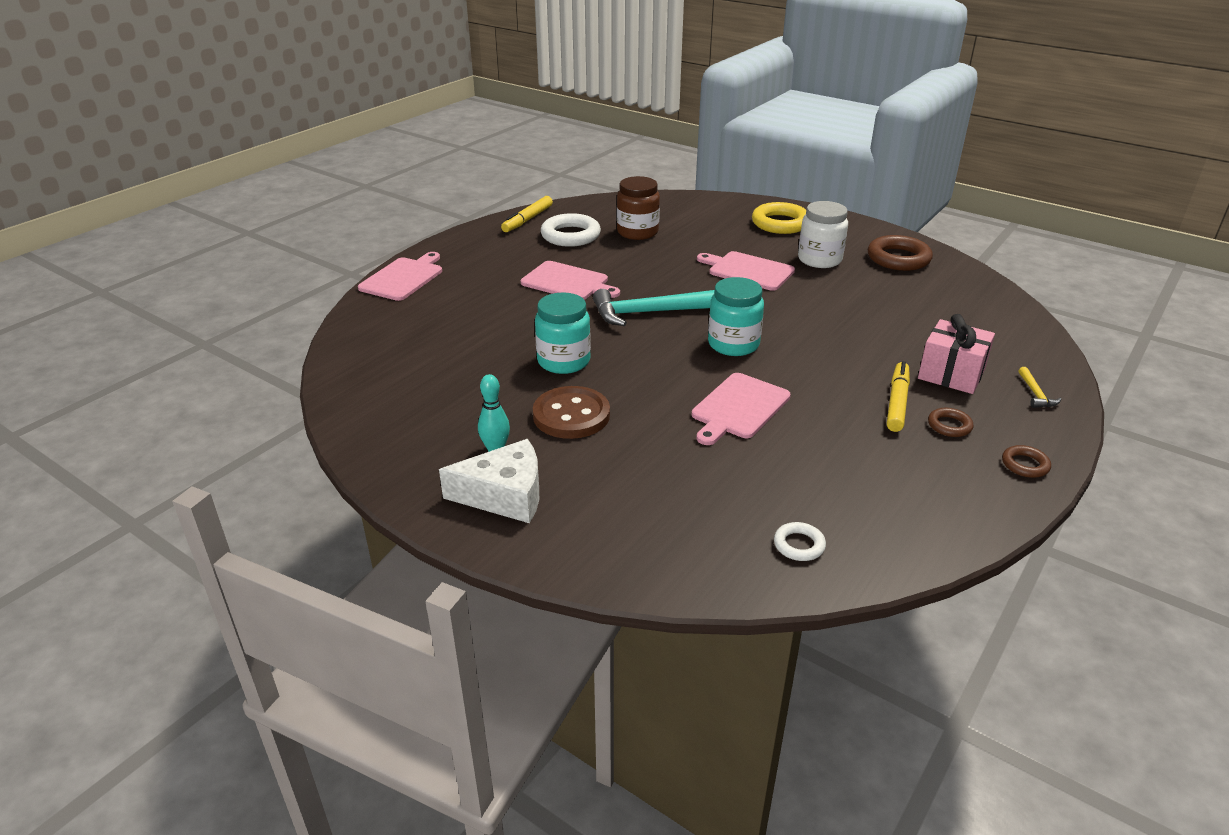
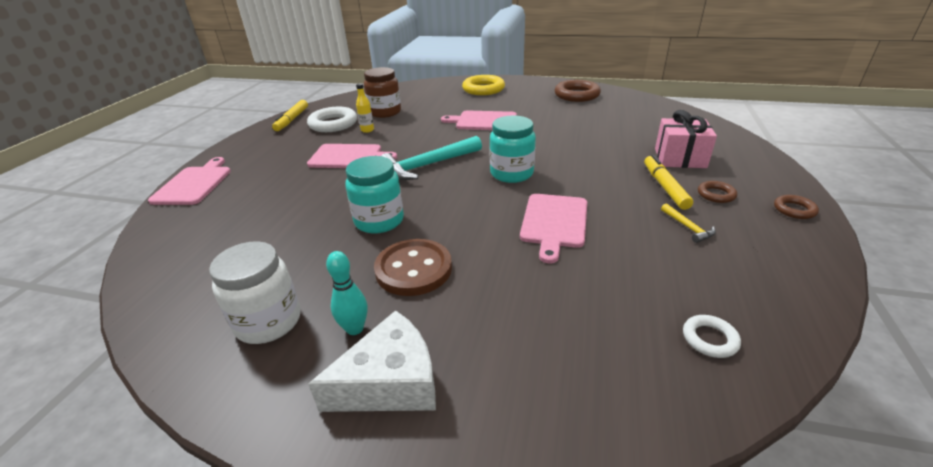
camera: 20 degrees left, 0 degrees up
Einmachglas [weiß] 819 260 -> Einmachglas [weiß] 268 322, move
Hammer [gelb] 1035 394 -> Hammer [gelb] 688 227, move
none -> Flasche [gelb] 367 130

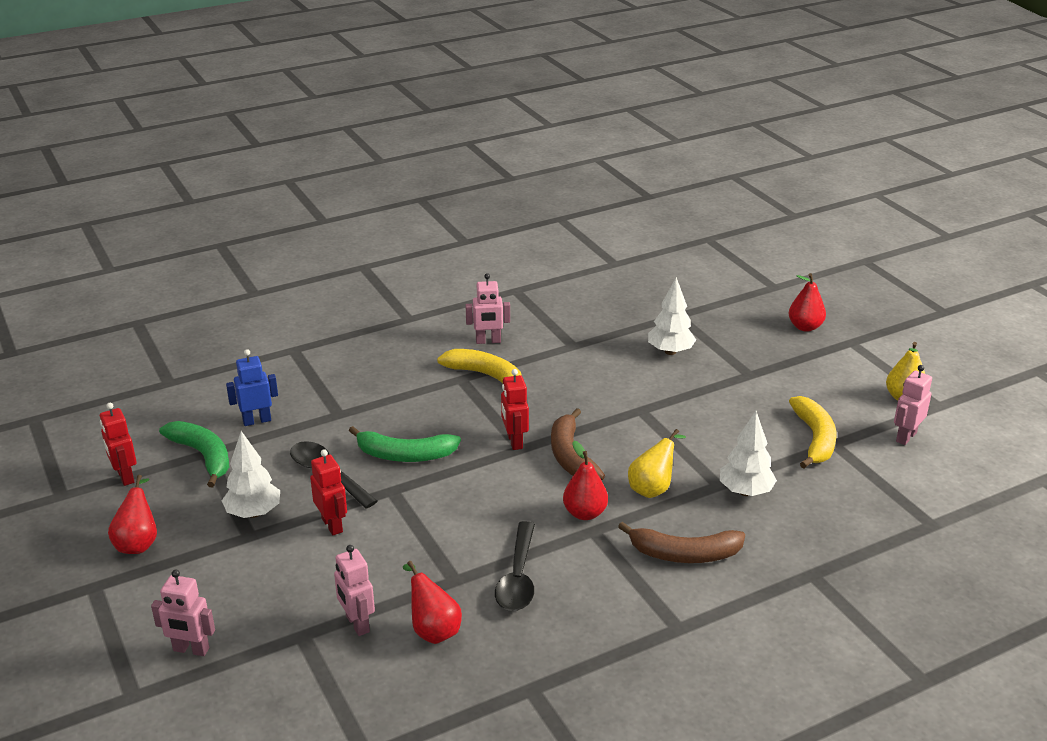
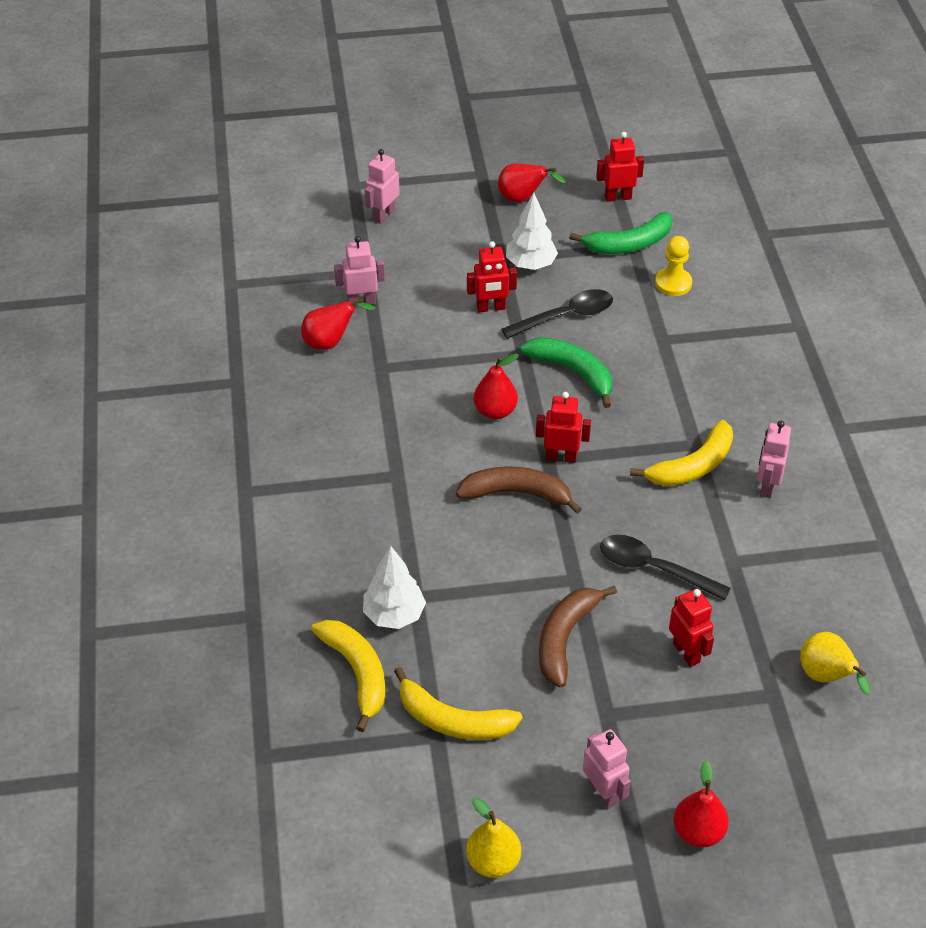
camera: 110 degrees right, 15 degrees up
Baum [weiß] 670 351 -> Roboter [rot] 686 652
Roboter [blau] 257 420 -> Bauer [gelb] 673 283
Roboter [rosa] 905 437 -> Roboter [rosa] 603 792, move
Banane [grün] 404 455 -> Banane [grün] 573 372, 105 degrees clockwise
Birne [gelb] 652 488 -> Birne [gelb] 826 677, move
Birne [rot] 584 513 -> Birne [rot] 495 411, move
Löffel [schwarz] 518 577 -> Löffel [schwarz] 654 569, move
Banane [braun] 684 554 -> Banane [braun] 565 638, move
none -> Banane [gelb] 357 673

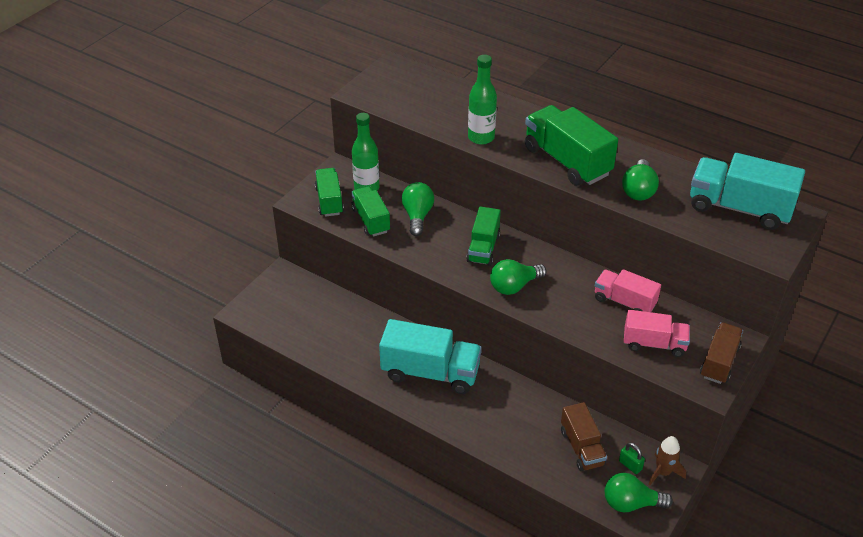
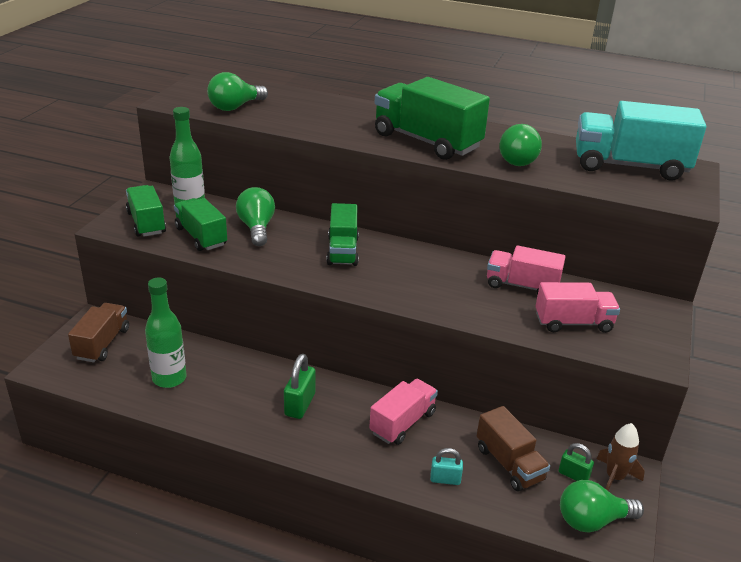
camera: 15 degrees left, 10 degrees down
Flasche [grün] 481 137 -> Flasche [grün] 169 378, move
Glühbirne [grün] 514 286 -> Glühbirne [grün] 235 107, move
Lastwagen [türkis] 430 372 -> Vorhängeschloss [grün] 300 404
Lastwagen [braun] 719 362 -> Lastwagen [braun] 102 344, move
none -> Lastwagen [rosa] 402 423
none -> Vorhängeschloss [türkis] 445 479

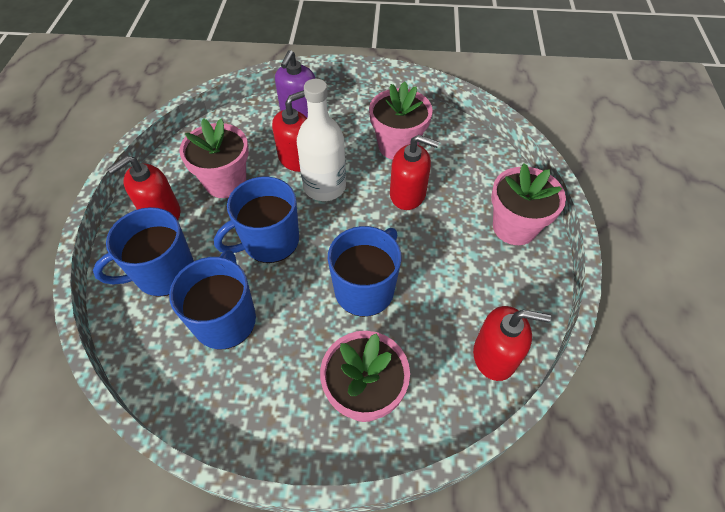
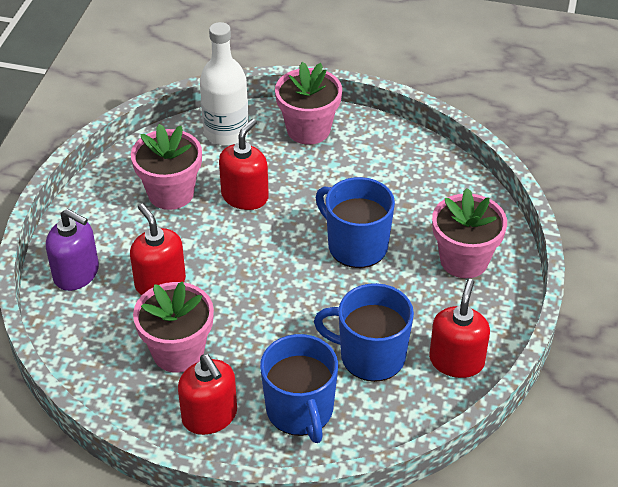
camera: 80 degrees left, 10 degrees down
Flasche [weiß] 324 187 -> Flasche [weiß] 226 133, move
Tasse [blau] 269 241 -> none
Seifenspender [rot] 495 356 -> Seifenspender [rot] 456 361, move

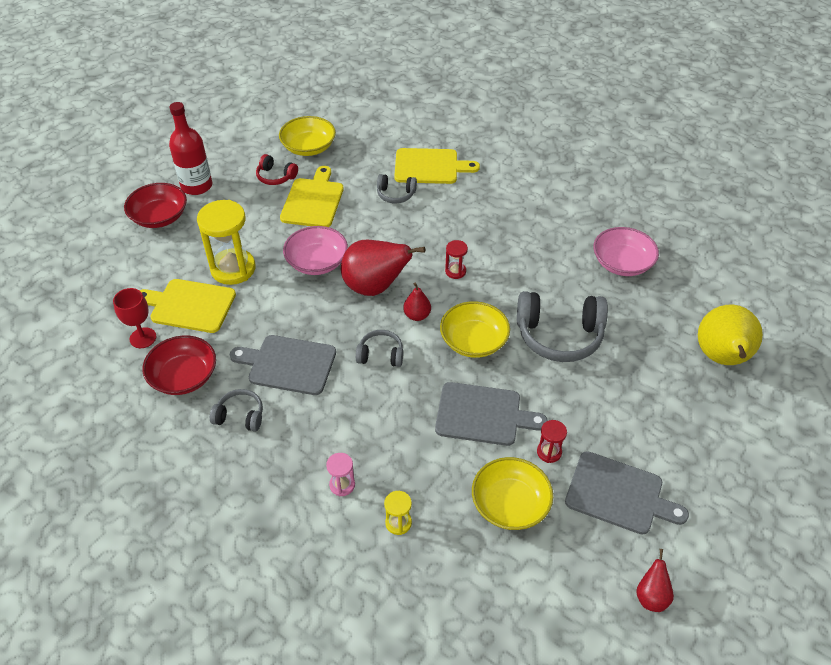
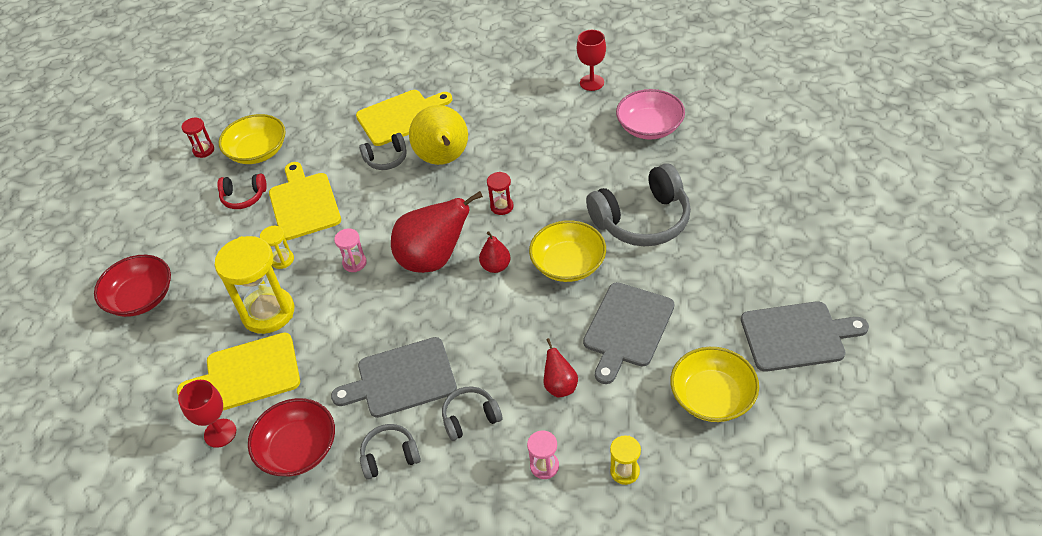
camera: 25 degrees left, 0 degrees up
Flasche [rot] 196 186 -> none
Schüssel [rosa] 317 262 -> Sanduhr [rosa] 354 263
Birne [gelb] 721 358 -> Birne [gelb] 443 159, move
Kopfhörer [grau] 380 355 -> Kopfhörer [grau] 470 418, move
Schneidebrett [grau] 482 414 -> Schneidebrett [grau] 627 328, 135 degrees clockwise
Sanduhr [rot] 549 452 -> Sanduhr [rot] 203 150, move
Birne [rot] 651 596 -> Birne [rot] 560 386, move
none -> Kelch [rot] 592 82
none -> Sanduhr [gelb] 282 260

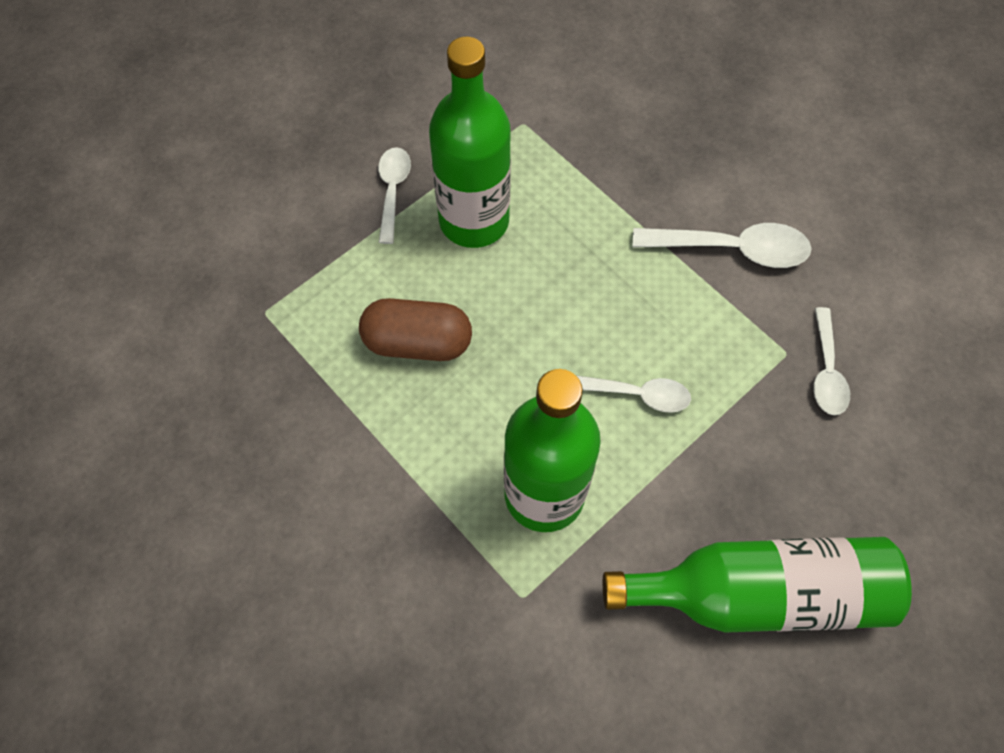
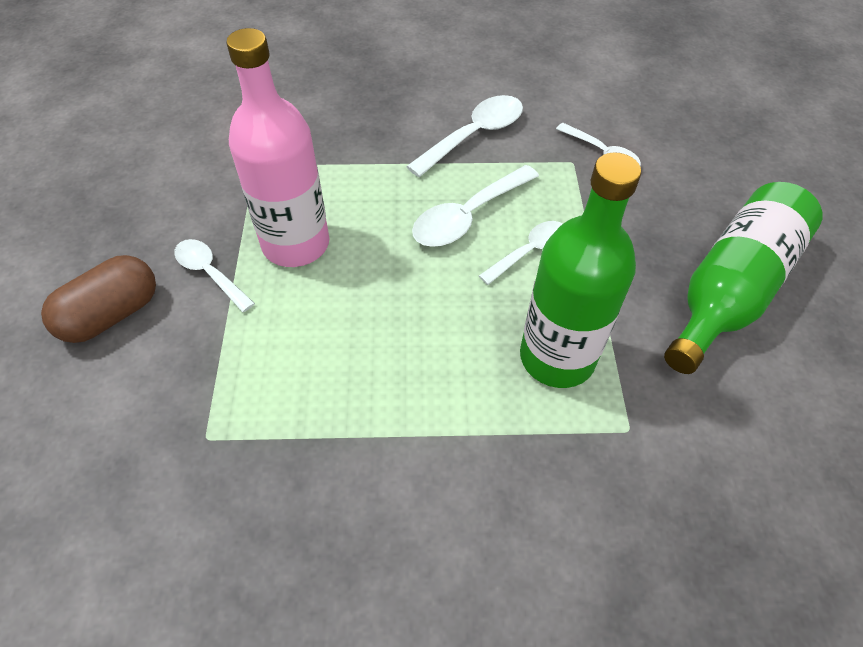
camera: 50 degrees left, 10 degrees down
Flasche [grün] 474 220 -> Flasche [rosa] 296 244
Kapsel [braun] 418 342 -> Kapsel [braun] 111 314, move
none -> Löffel [weiß] 468 216

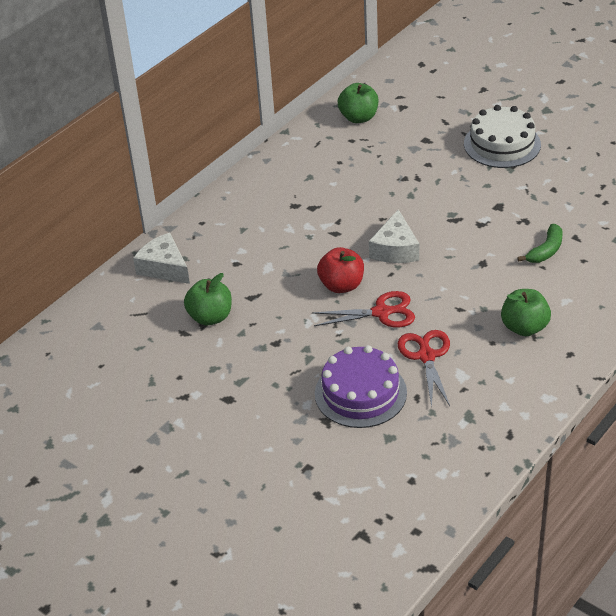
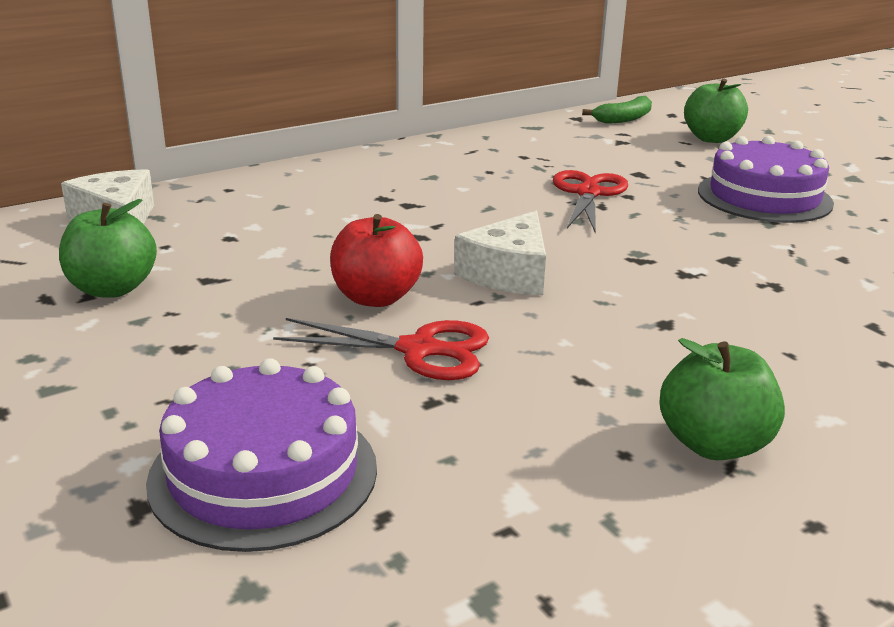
camera: 15 degrees right, 15 degrees down
Apfel [grün] 358 117 -> Apfel [grün] 711 138, move
Kuchen [weiß] 502 144 -> Kuchen [lila] 764 197
Banane [grün] 545 250 -> Banane [grün] 624 119, move
Schere [rot] 426 356 -> Schere [rot] 588 193, move

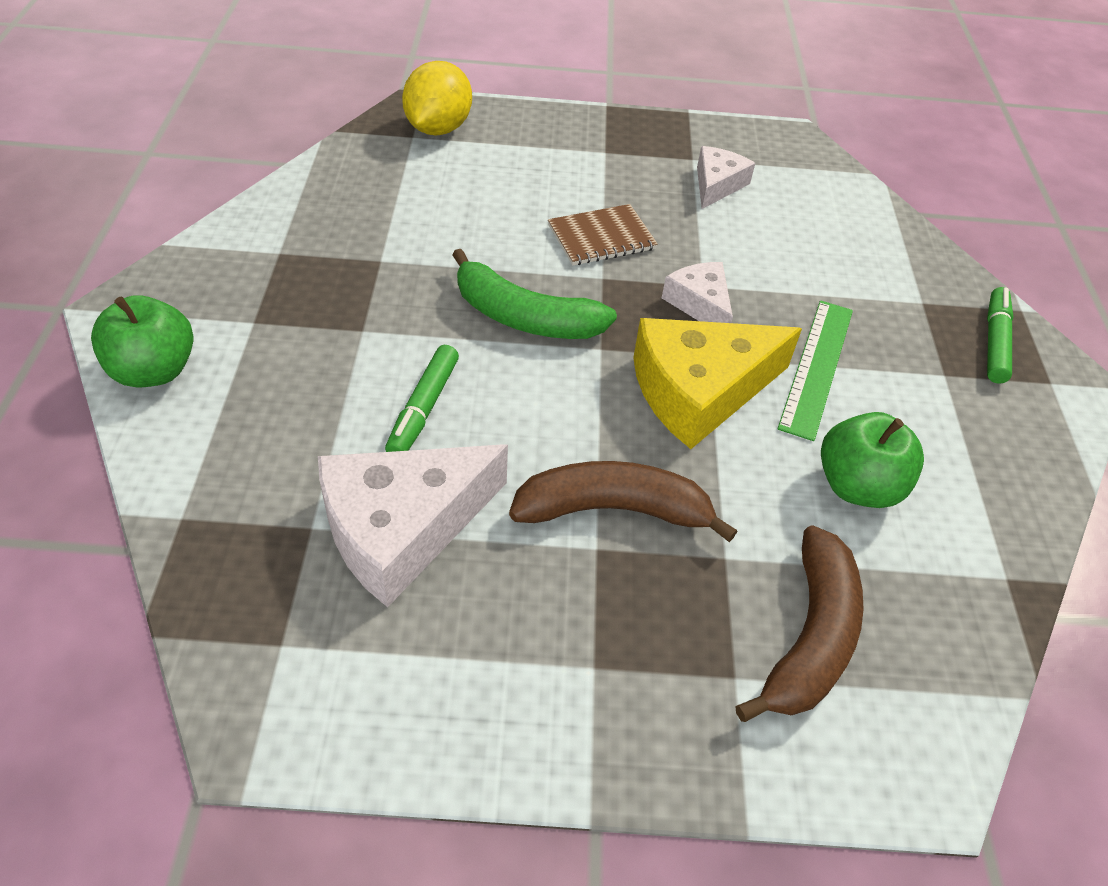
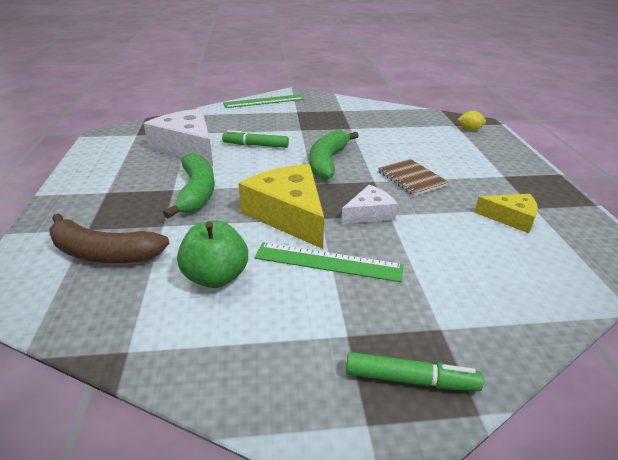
camera: 85 degrees right, 15 degrees down
Zitrone [gelb] 438 128 -> Zitrone [gelb] 469 129, x0.51
Käse [weiß] 717 185 -> Käse [gelb] 511 218
Apfel [grün] 154 371 -> Lineal [grün] 264 101
Banane [braun] 613 510 -> Banane [grün] 196 192

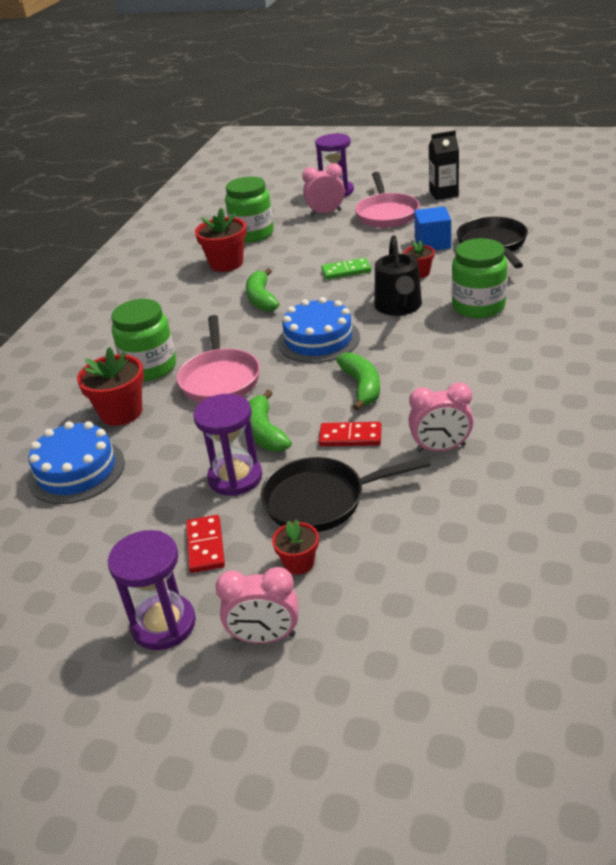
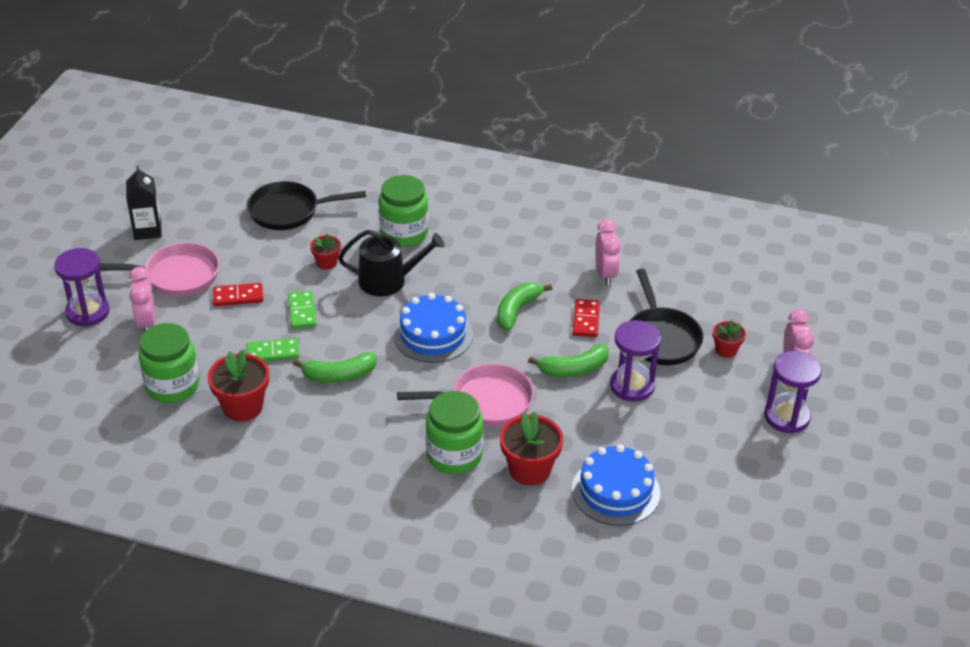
camera: 95 degrees left, 5 degrees up
Kubus [blau] 432 243 -> none
Banane [grün] 362 387 -> Banane [grün] 517 310, 45 degrees counterclockwise
Dominostein [rot] 205 546 -> Dominostein [rot] 238 296, move
none -> Dominostein [grün] 273 353

